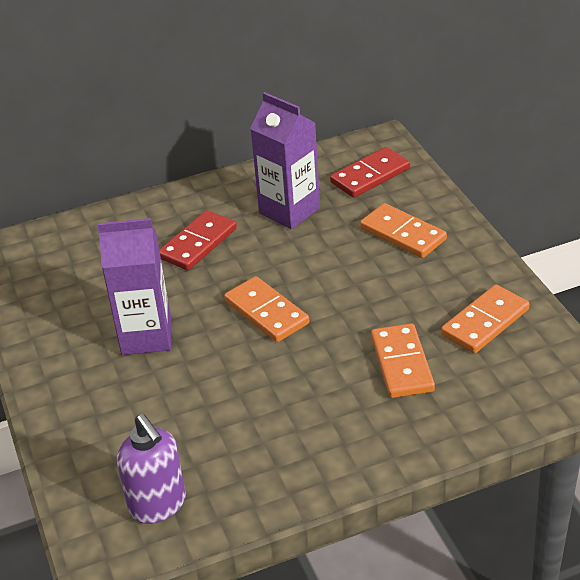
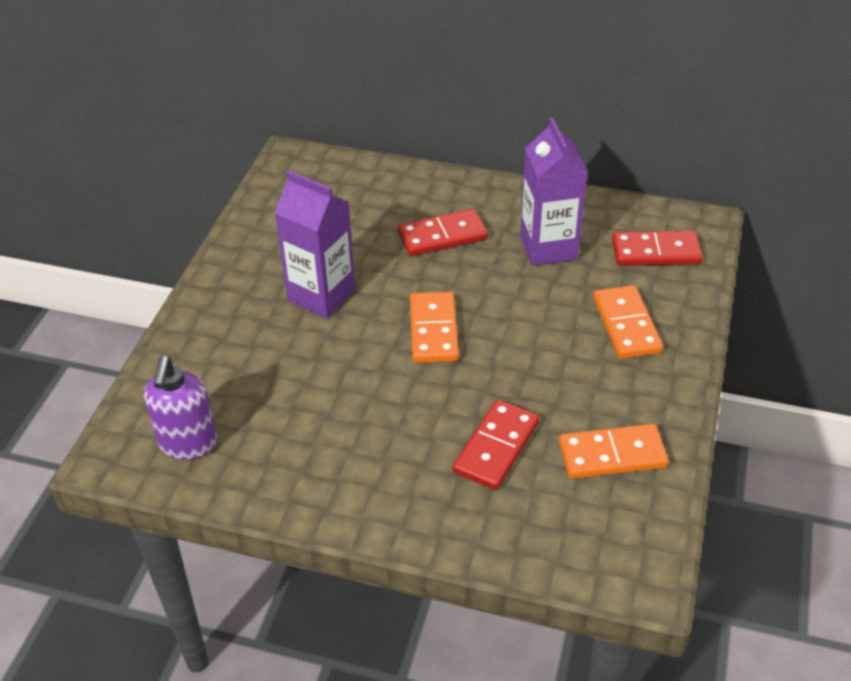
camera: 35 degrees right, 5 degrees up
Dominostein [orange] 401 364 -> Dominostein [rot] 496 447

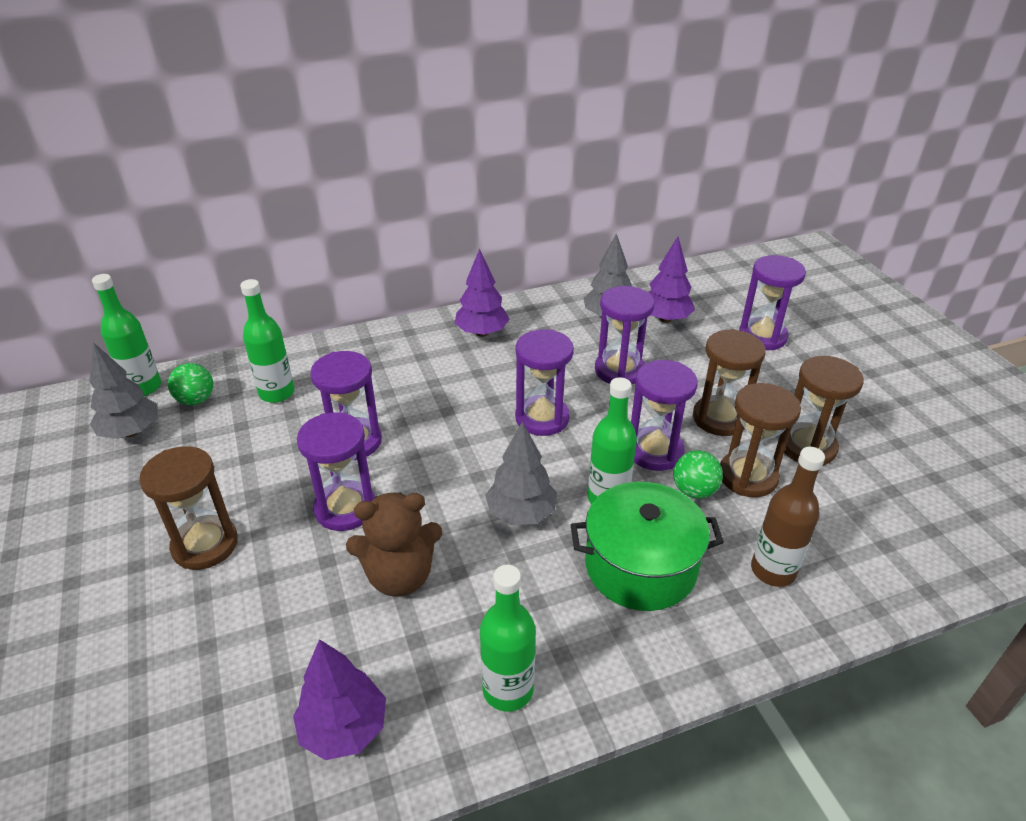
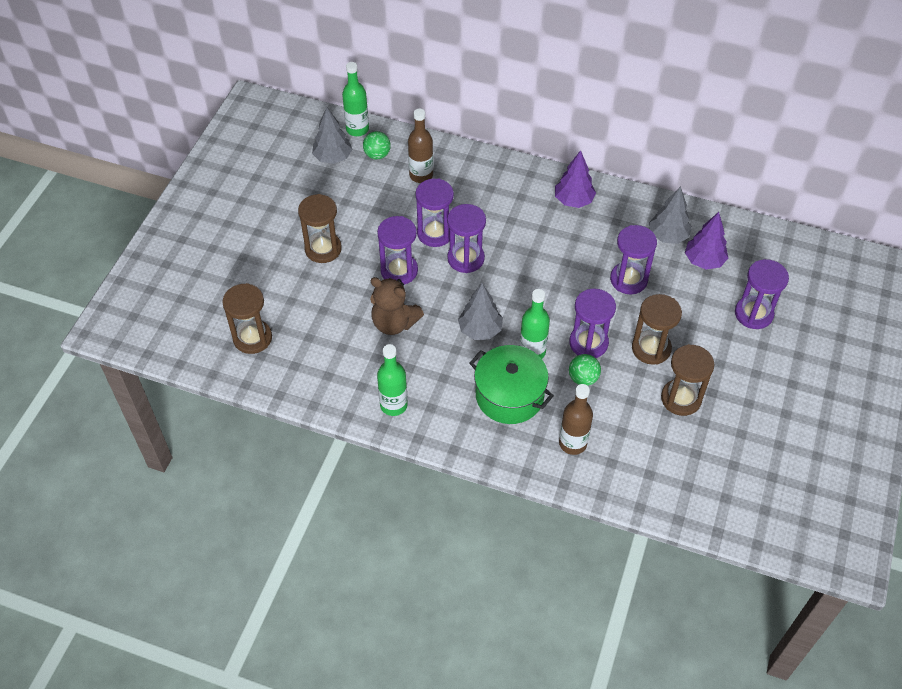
camera: 40 degrees right, 15 degrees up
Flasche [grün] 277 393 -> Flasche [braun] 421 175
Sanduhr [lila] 542 418 -> Sanduhr [lila] 466 258, move
Sanduhr [braun] 747 476 -> Sanduhr [braun] 252 338, move
Baum [lila] 344 728 -> none

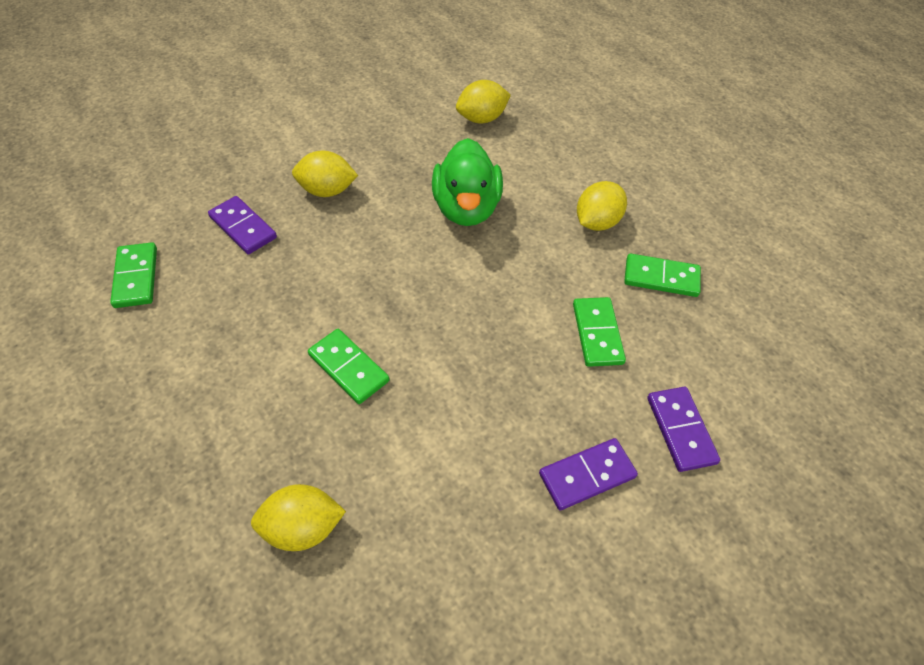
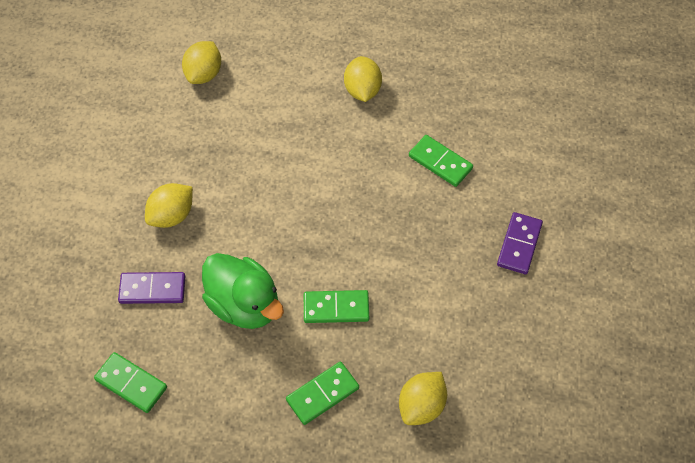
camera: 45 degrees left, 5 degrees up
Ente [grün] 466 208 -> Ente [grün] 244 305, move
Dominostein [grün] 661 277 -> Dominostein [grün] 322 394, move
Dominostein [lila] 680 430 -> none

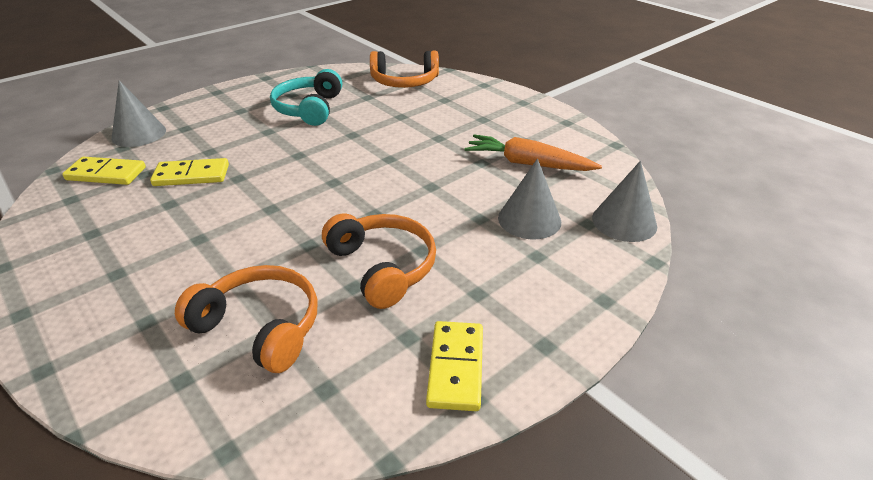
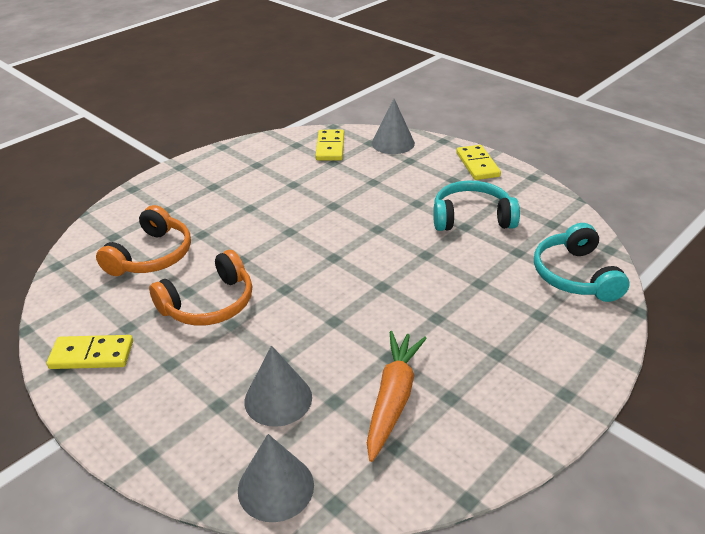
camera: 85 degrees right, 0 degrees up
Kopfhörer [orange] 404 81 -> Kopfhörer [türkis] 575 275
Dominostein [gelb] 191 175 -> Dominostein [gelb] 477 165, move

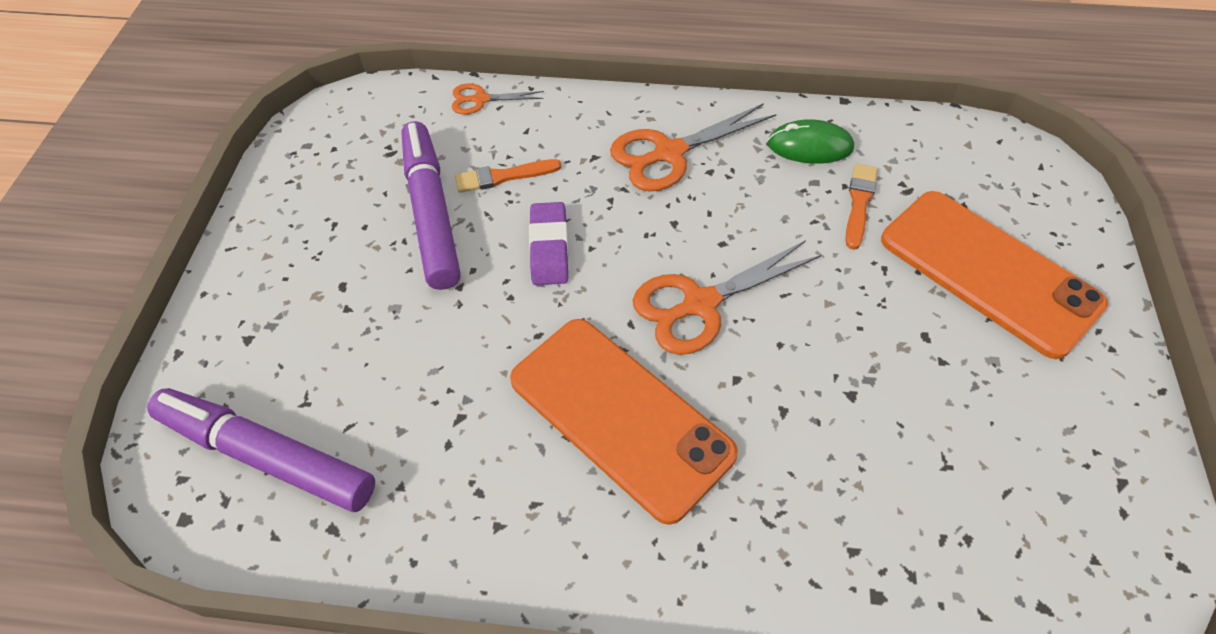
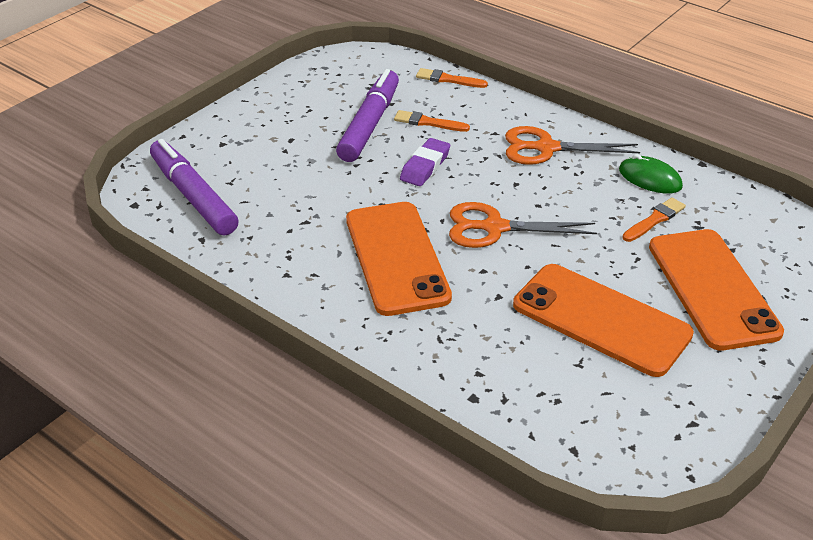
camera: 30 degrees right, 15 degrees down
Schere [orange] 480 99 -> Pinsel [orange] 448 79
none -> Handy [orange] 601 319

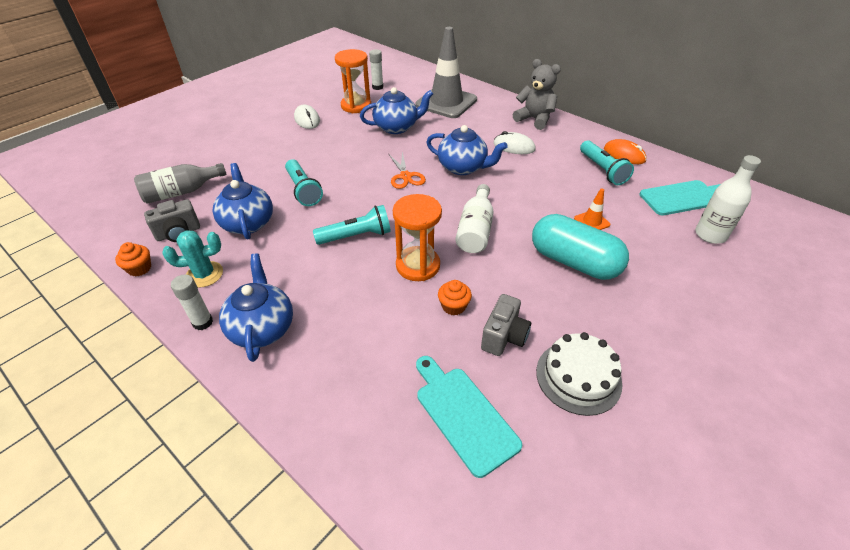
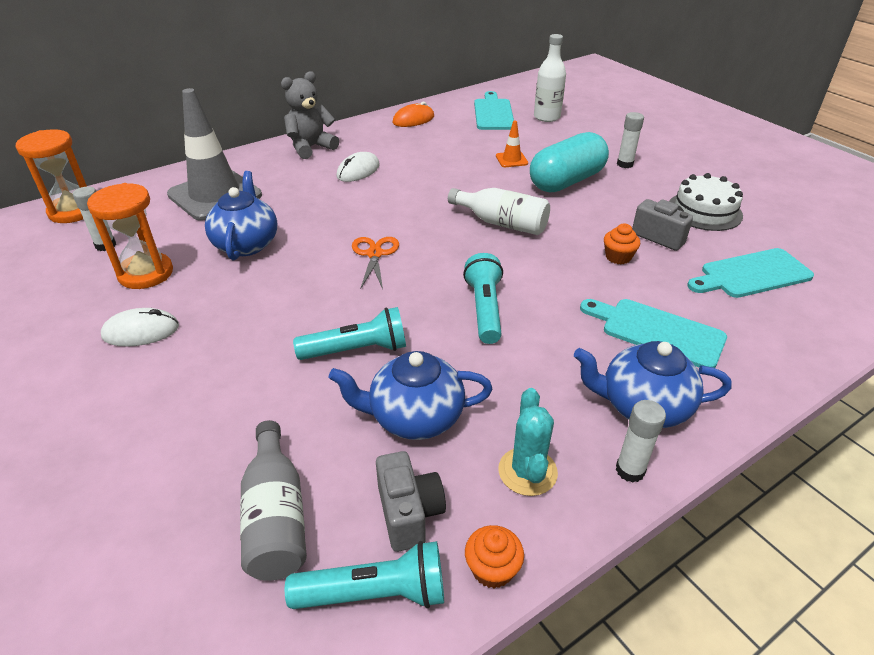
camera: 75 degrees left, 5 degrees down
Teekanne [blau] 463 167 -> none
Taschenlampe [türkis] 602 170 -> Taschenlampe [türkis] 375 593, move
Schere [orange] 405 176 -> Schere [orange] 375 254, 90 degrees counterclockwise
Sanduhr [orange] 418 265 -> Sanduhr [orange] 73 211, move
none -> Klebestift [weiß] 625 164
none -> Schneidebrett [türkis] 657 332

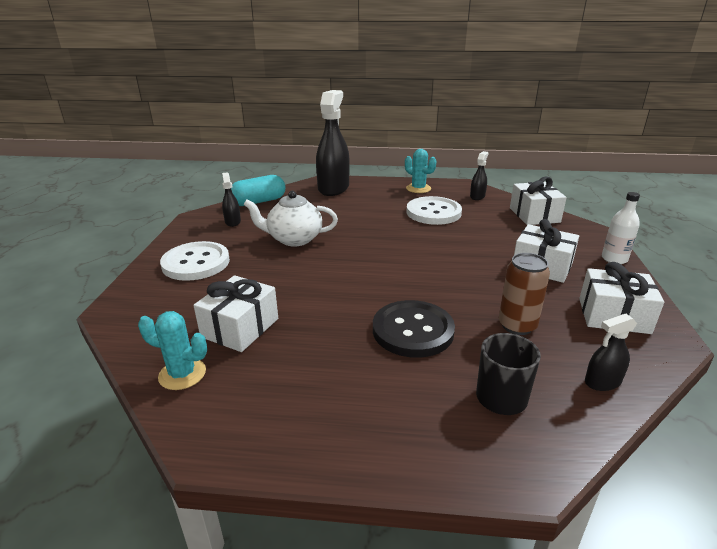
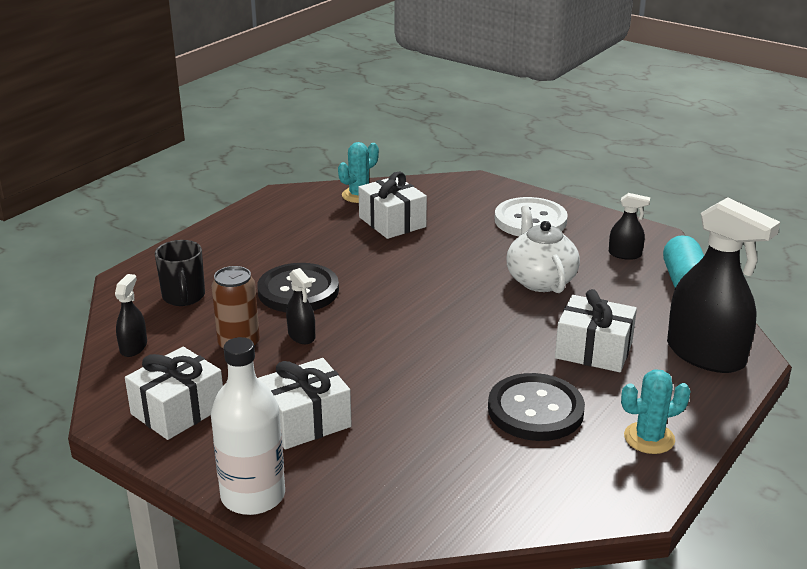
camera: 120 degrees right, 0 degrees up
Sprühflasche [schwarz] 477 196 -> Sprühflasche [schwarz] 301 336, move
Geschenk [weiß] 534 215 -> Geschenk [weiß] 593 350, move
Teekanne [weiß] 294 239 -> Teekanne [weiß] 540 280, 45 degrees counterclockwise
Flasche [weiß] 614 259 -> Flasche [weiß] 253 495, x1.61
Knopf [weiß] 433 212 -> Knopf [schwarz] 535 410

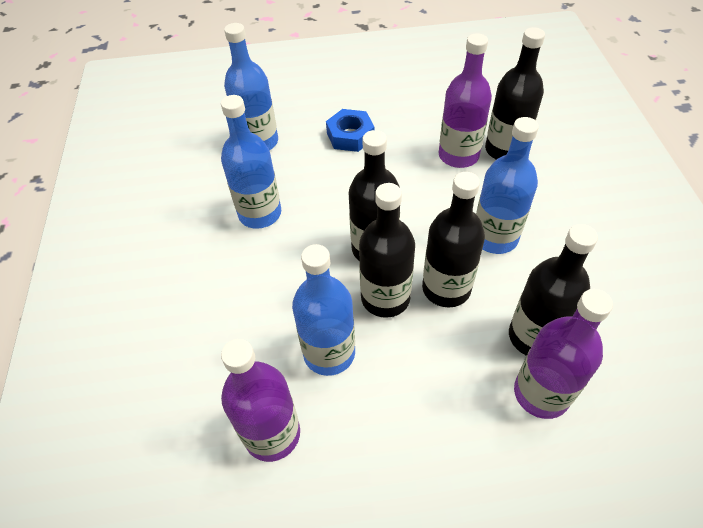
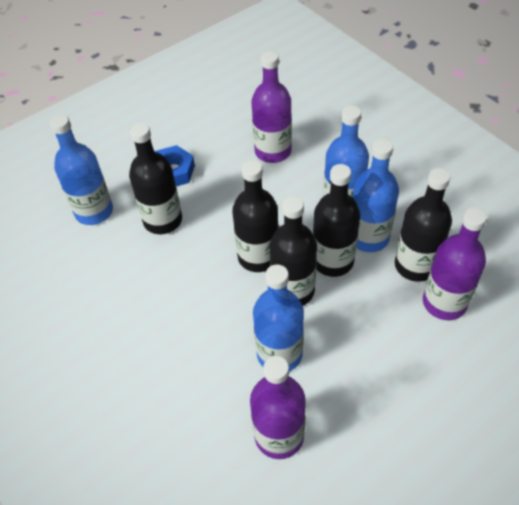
camera: 30 degrees left, 0 degrees up
Flasche [schwarz] 505 150 -> Flasche [schwarz] 163 220, move
Flasche [blau] 260 213 -> Flasche [blau] 368 237, move

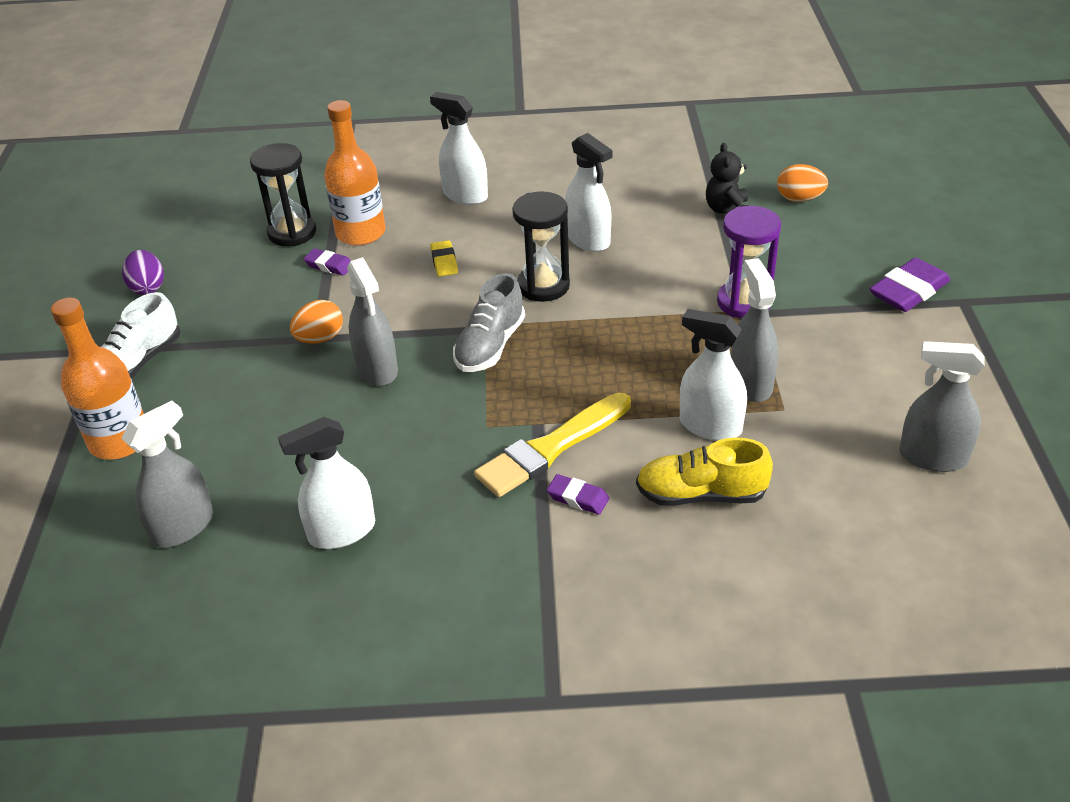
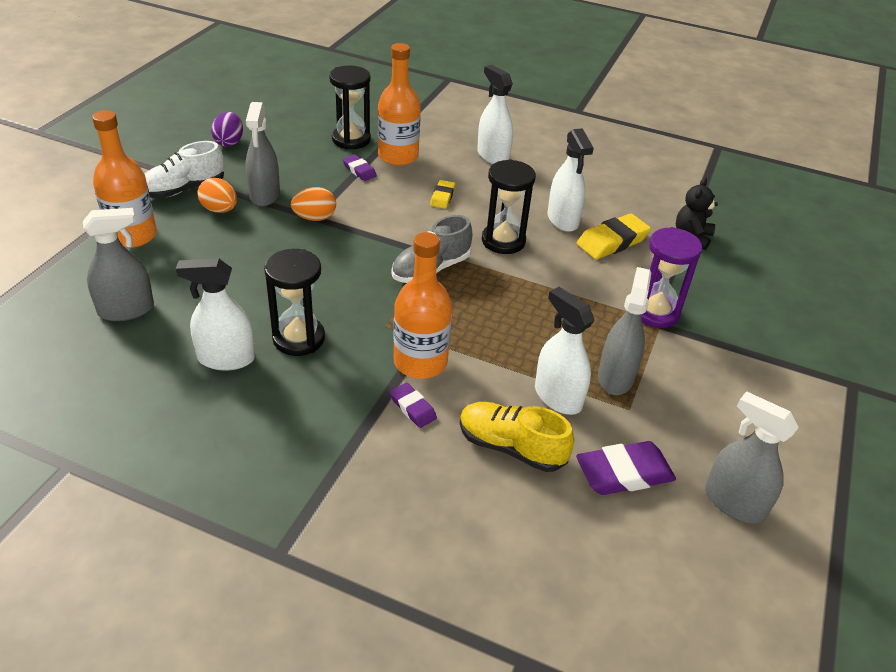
camera: 20 degrees right, 0 degrees up
Ei [orange] 799 199 -> Ei [orange] 220 210, move
Sprühflasche [grau] 377 369 -> Sprühflasche [grau] 264 195, move
Radiergummi [lila] 908 291 -> Radiergummi [lila] 624 473, move
Pinsel [gelb] 551 448 -> Flasche [orange] 420 362
none -> Radiergummi [gelb] 612 241
none -> Sanduhr [schwarz] 299 338

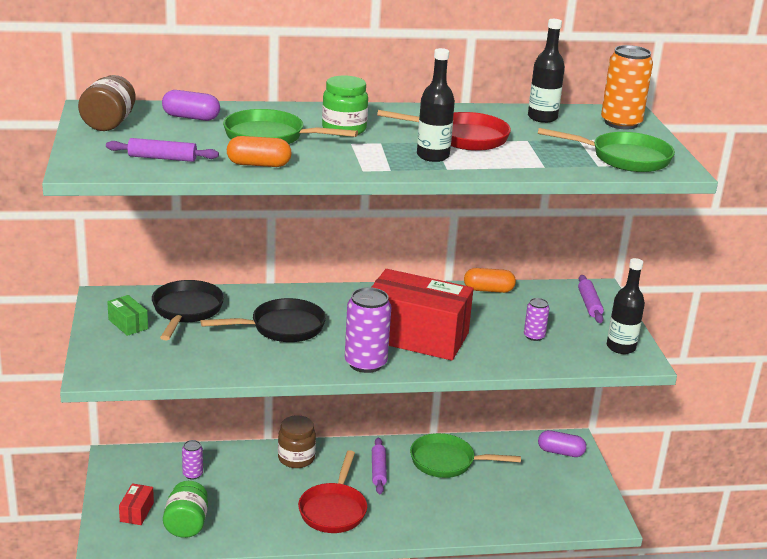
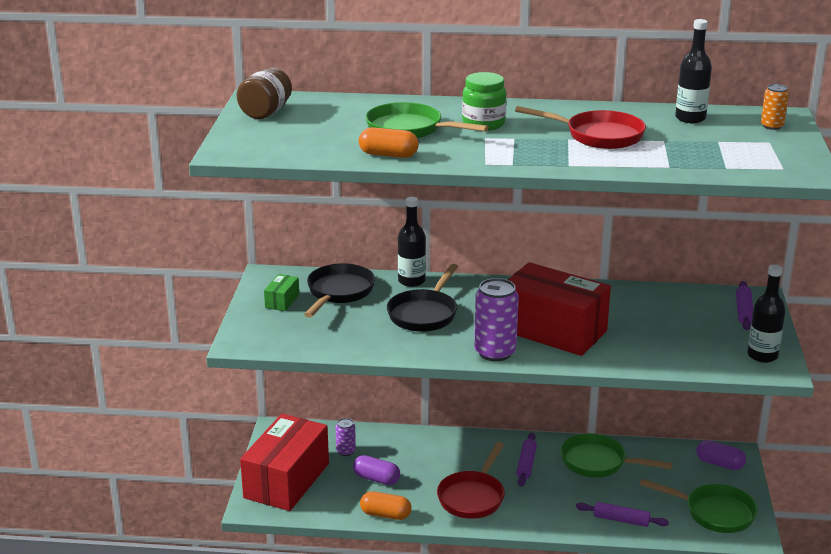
camera: 15 degrees right, 0 degrees up
Dose [orange] 621 123 -> Dose [orange] 772 126, x0.54
Flasche [schwarz] 433 156 -> Flasche [schwarz] 411 281, move
Kapsel [lila] 191 117 -> Kapsel [lila] 376 479, move
Pfanne [grün] 624 158 -> Pfanne [grün] 714 513, move
Nudelholz [lila] 162 158 -> Nudelholz [lila] 621 520, move
Kapsel [orange] 488 290 -> Kapsel [orange] 385 515, move
Schachtel [grün] 128 324 -> Schachtel [grün] 282 301, 45 degrees clockwise
Pfanne [schwarz] 282 328 -> Pfanne [schwarz] 424 314, 120 degrees clockwise
Dose [lila] 534 336 -> none
Einmachglas [braun] 296 458 -> none
Einmachglas [grün] 186 524 -> none
Schachtel [rot] 137 512 -> Schachtel [rot] 286 480, x2.47

